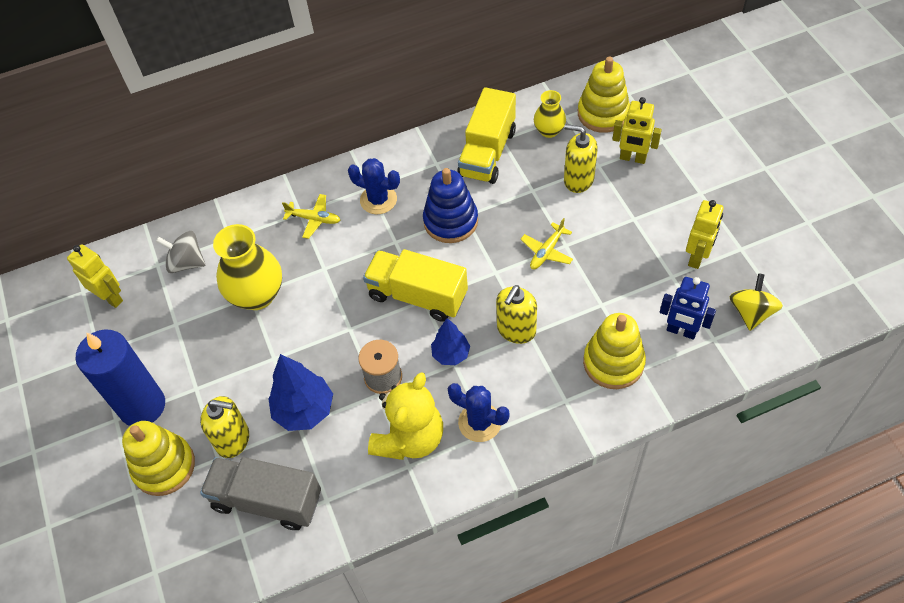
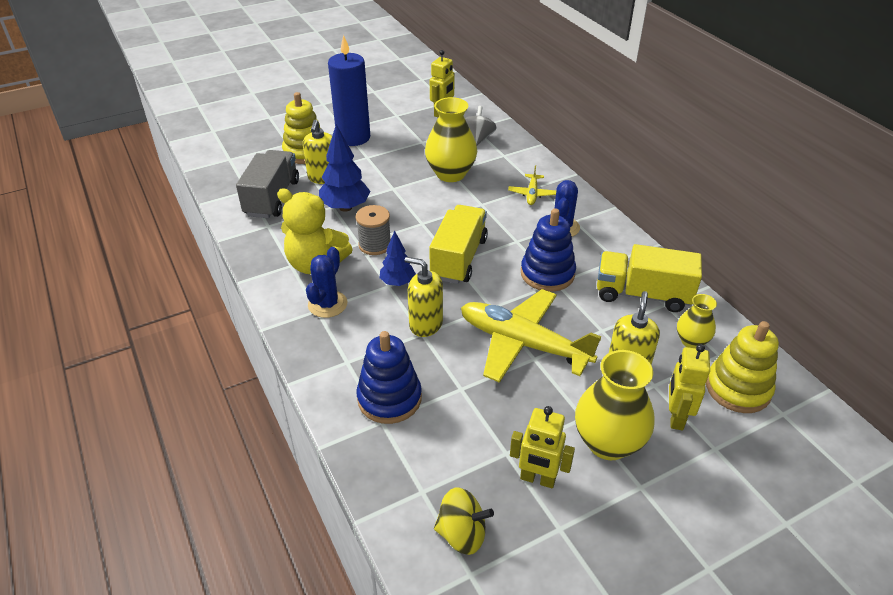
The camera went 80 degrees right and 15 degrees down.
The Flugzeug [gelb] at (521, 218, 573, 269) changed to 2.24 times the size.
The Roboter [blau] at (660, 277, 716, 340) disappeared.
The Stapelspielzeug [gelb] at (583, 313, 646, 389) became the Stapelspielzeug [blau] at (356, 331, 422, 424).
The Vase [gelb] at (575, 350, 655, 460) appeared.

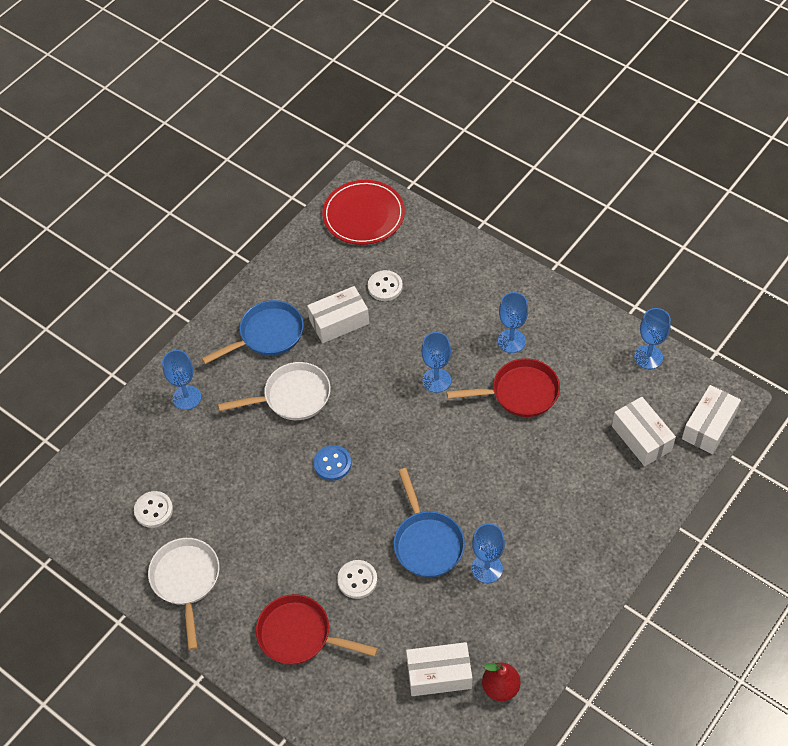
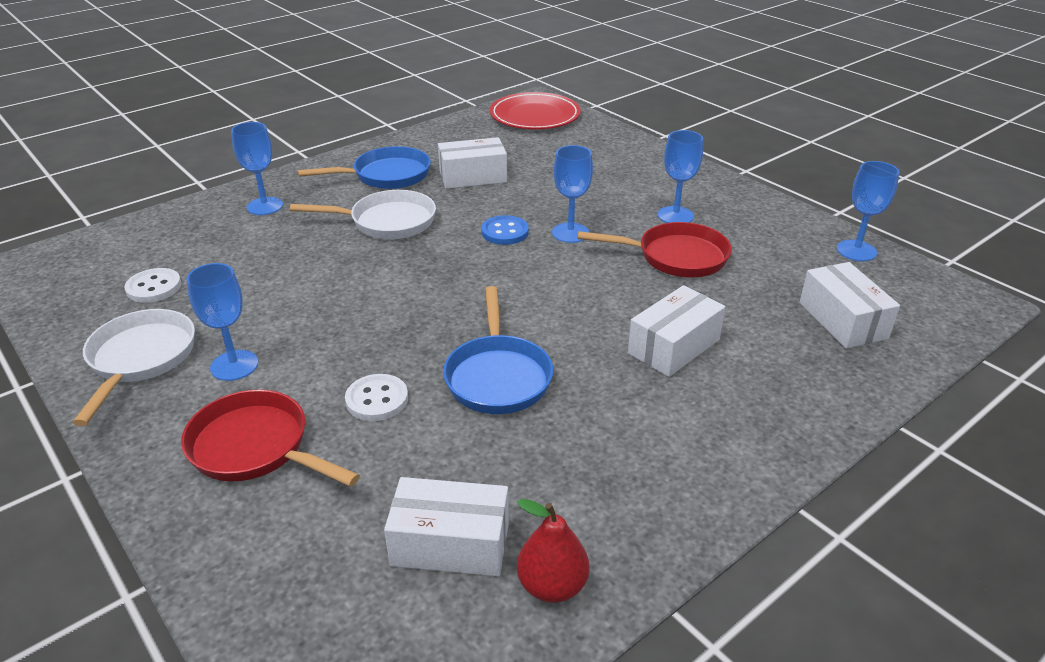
The camera went 10 degrees right and 20 degrees down.
The Knopf [weiß] at (368, 270, 403, 301) disappeared.
The Schachtel [weiß] moved from (682, 385, 741, 454) to (628, 285, 726, 377).
The Knopf [blau] moved from (313, 445, 351, 481) to (481, 215, 529, 245).
The Kelch [blau] moved from (472, 523, 505, 583) to (186, 263, 258, 381).

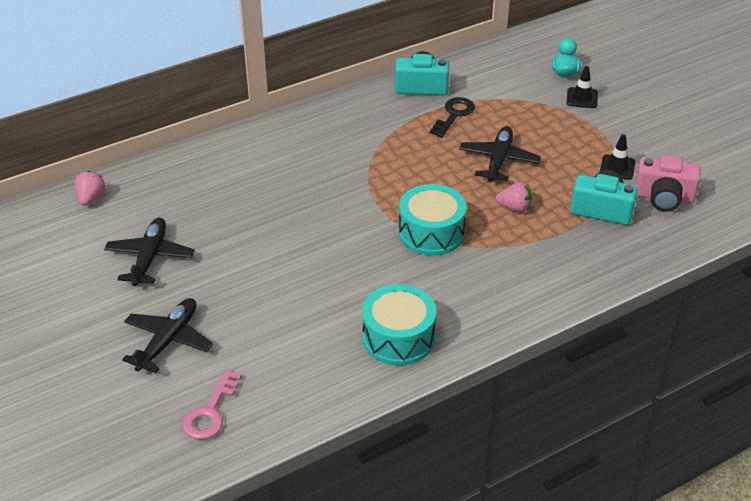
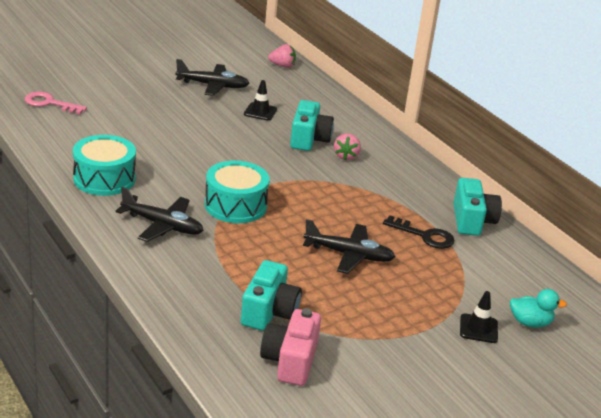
The camera went 85 degrees right and 10 degrees down.
The Leitkegel [schwarz] moved from (600, 134, 636, 180) to (244, 80, 277, 121).
The Erdbeere [rosa] moved from (496, 182, 532, 213) to (334, 133, 361, 160).
The Flugzeug [schwarz] moved from (122, 298, 213, 373) to (115, 187, 204, 242).
The Kamera [türkis] at (290, 100, 334, 151) appeared.

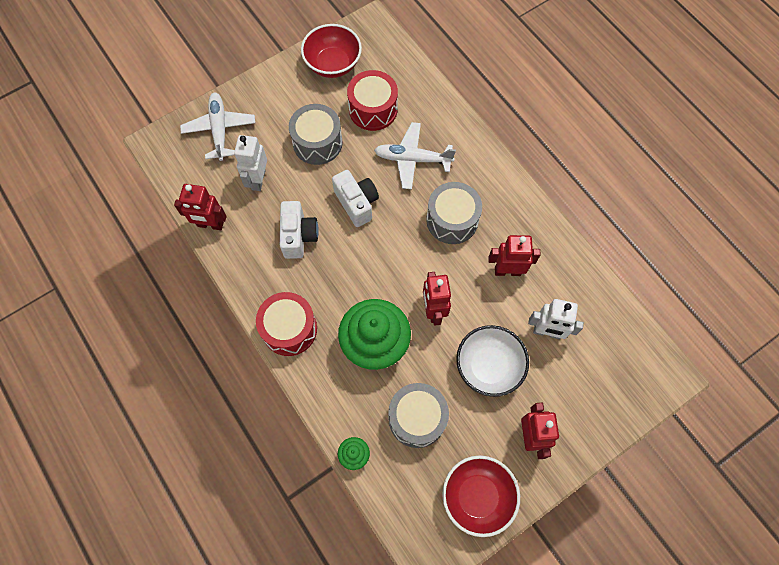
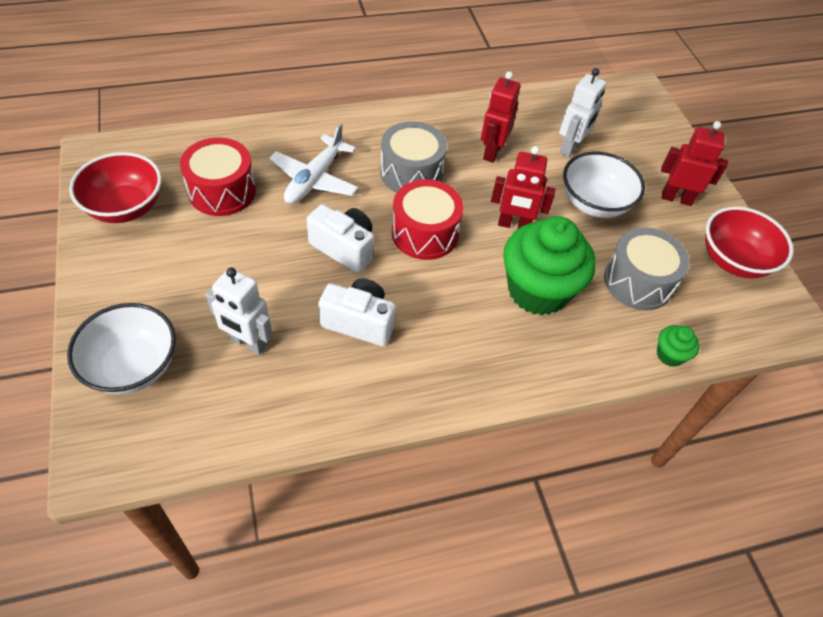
The camera went 75 degrees left and 15 degrees down.
The Flugzeug [weiß] at (180, 93, 255, 161) was replaced by the Schüssel [weiß] at (67, 303, 176, 394).
The Trommel [grau] at (289, 104, 343, 165) disappeared.
The Kamera [weiß] at (332, 170, 379, 227) turned 45 degrees clockwise.
The Roboter [rot] at (174, 184, 227, 230) disappeared.
The Trommel [rot] moved from (256, 292, 317, 356) to (392, 179, 464, 260).

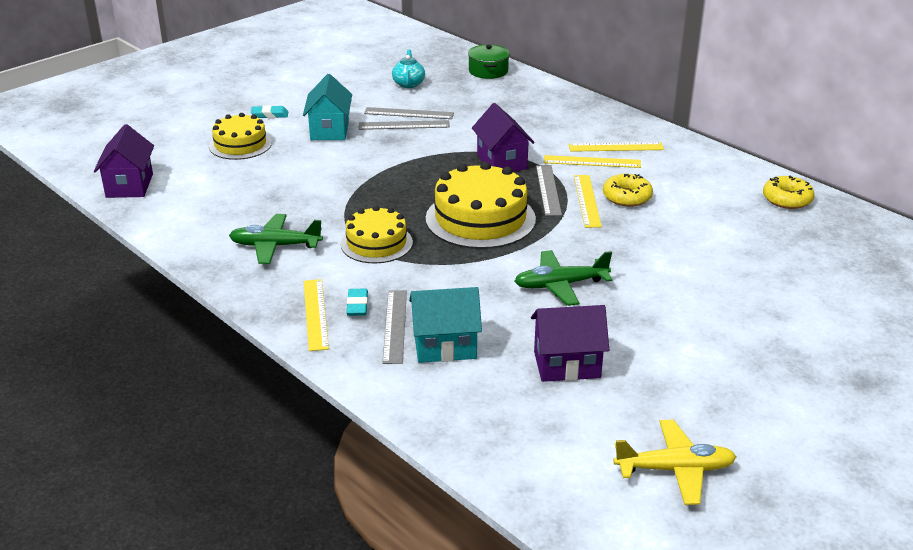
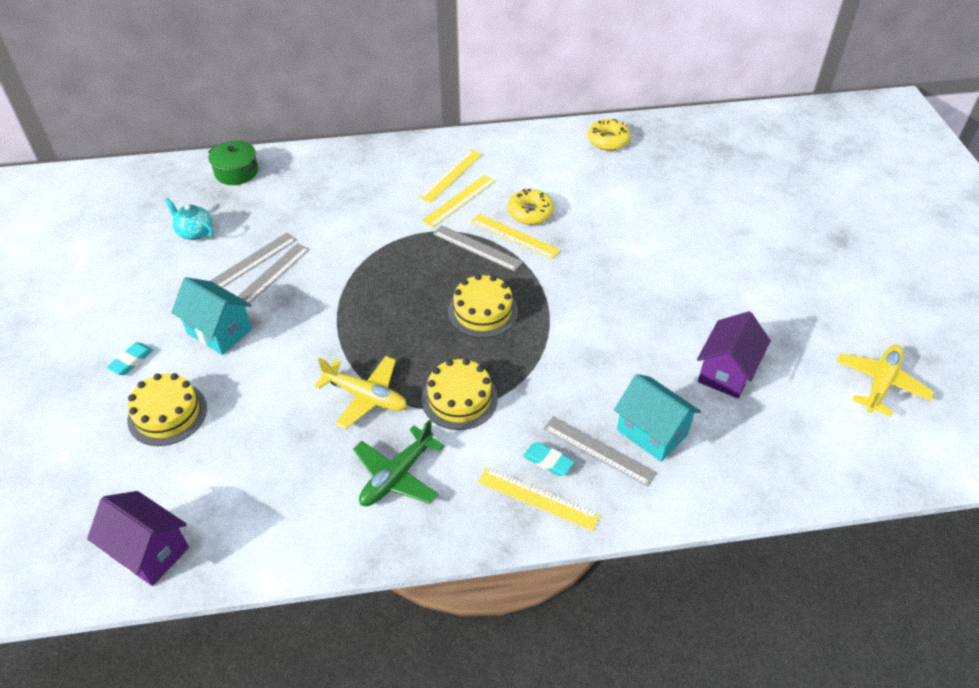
The camera went 55 degrees left and 15 degrees up.
The Haus [lila] at (472, 103, 535, 172) disappeared.
The Kuchen [gelb] at (426, 162, 536, 249) changed to 0.63 times the size.
The Flugzeug [grün] at (515, 250, 613, 306) disappeared.
The Haus [türkis] at (409, 287, 482, 363) turned 75 degrees counterclockwise.
The Flugzeug [gelb] at (314, 356, 407, 429) appeared.

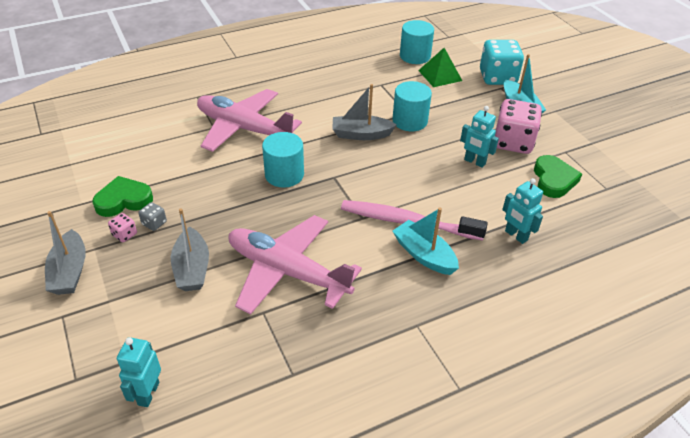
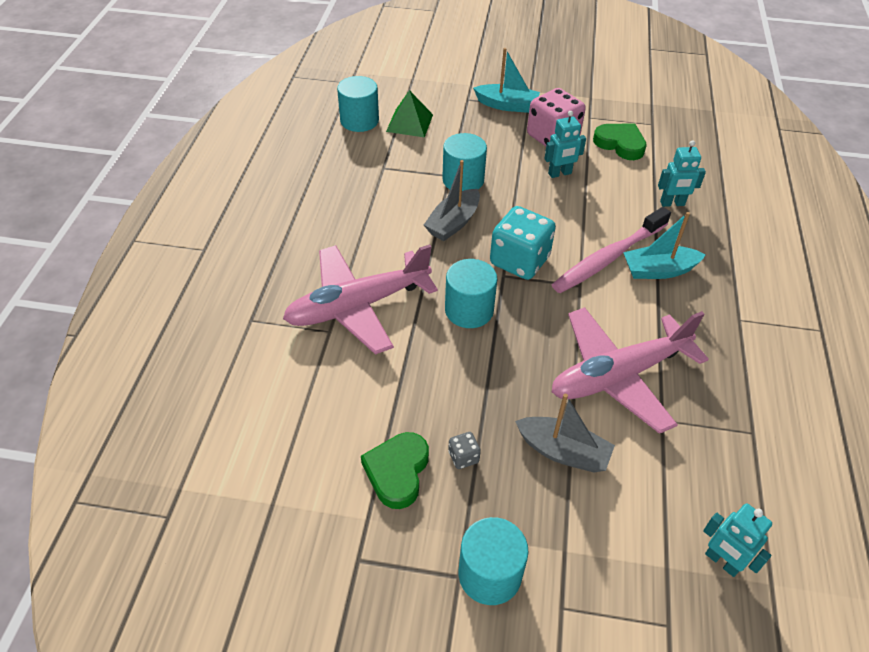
The camera went 55 degrees left and 5 degrees up.
The Spielwürfel [türkis] moved from (480, 40, 524, 85) to (490, 206, 556, 280).
The Boot [grau] at (45, 211, 86, 295) was replaced by the Vollzylinder [türkis] at (459, 517, 528, 605).
The Spielwürfel [rosa] at (108, 213, 137, 242) disappeared.

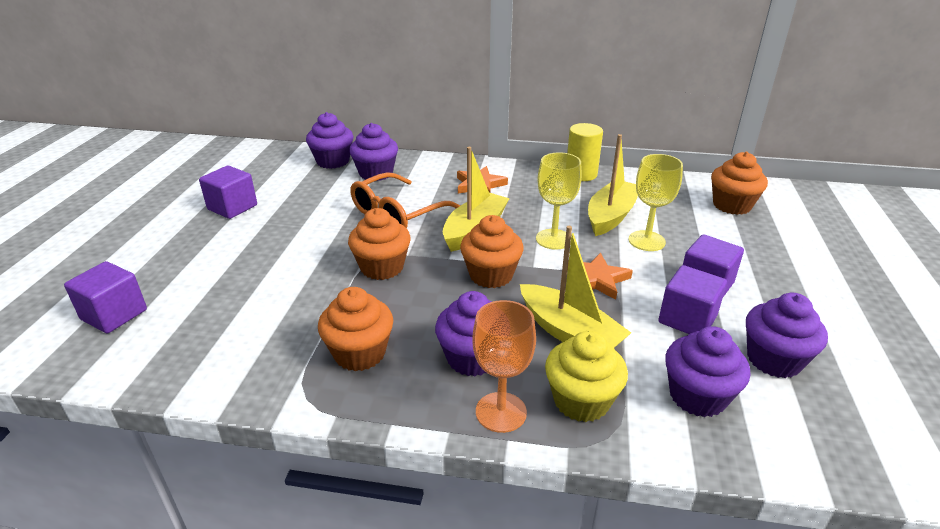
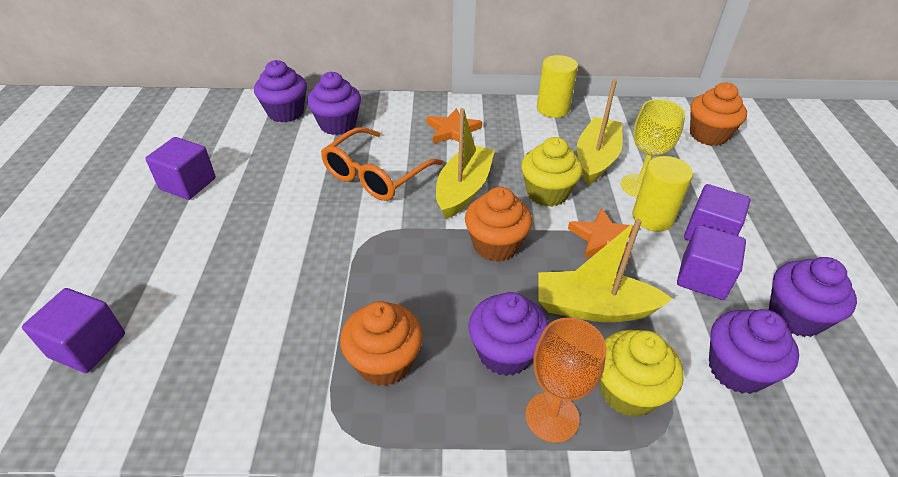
The camera went 10 degrees left and 10 degrees up.
The Kelch [gelb] at (536, 152, 582, 250) was replaced by the Muffin [gelb] at (521, 137, 583, 207).
The Muffin [orange] at (348, 208, 411, 280) disappeared.
The Boot [gelb] at (520, 226, 631, 348) turned 150 degrees clockwise.
The Vollzylinder [gelb] at (632, 156, 693, 231) appeared.

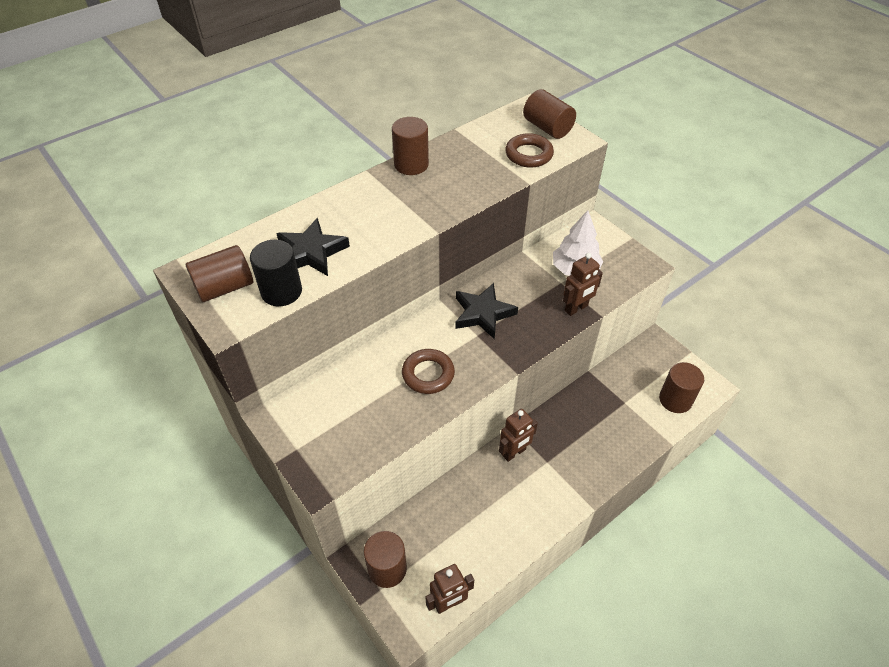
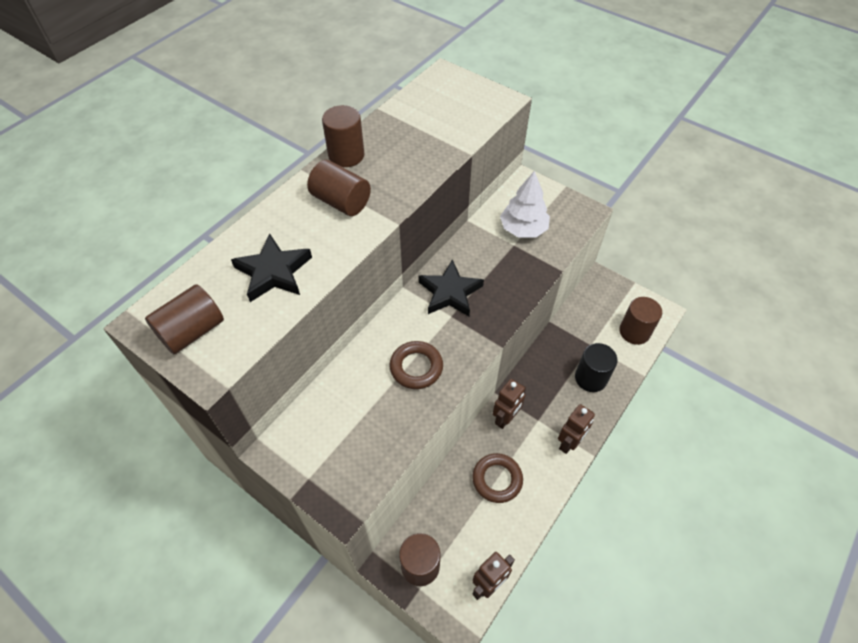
The camera went 15 degrees left and 5 degrees up.
The Vollzylinder [braun] moved from (523, 89, 576, 139) to (307, 160, 371, 216).
The Ring [braun] moved from (505, 133, 554, 167) to (472, 453, 523, 503).
The Vollzylinder [schwarz] moved from (250, 240, 302, 306) to (575, 343, 617, 392).
The Roboter [braun] moved from (563, 253, 603, 316) to (558, 404, 595, 454).

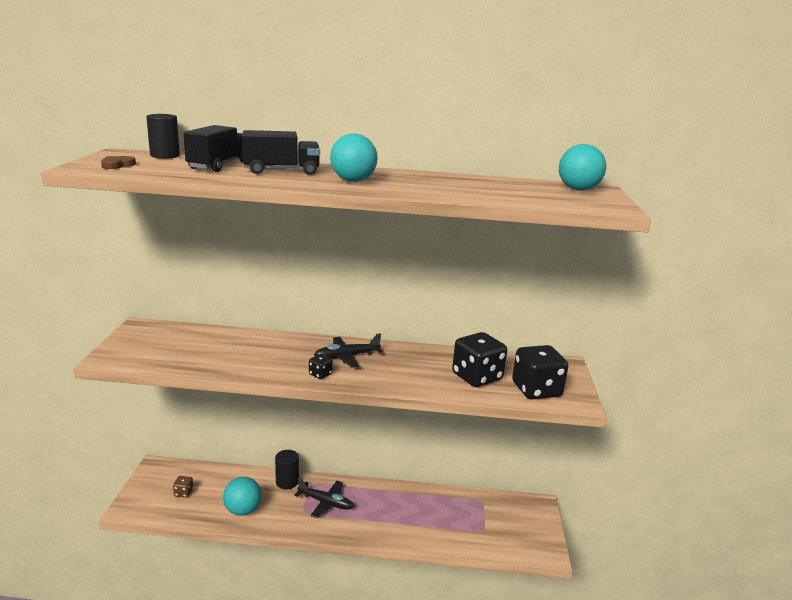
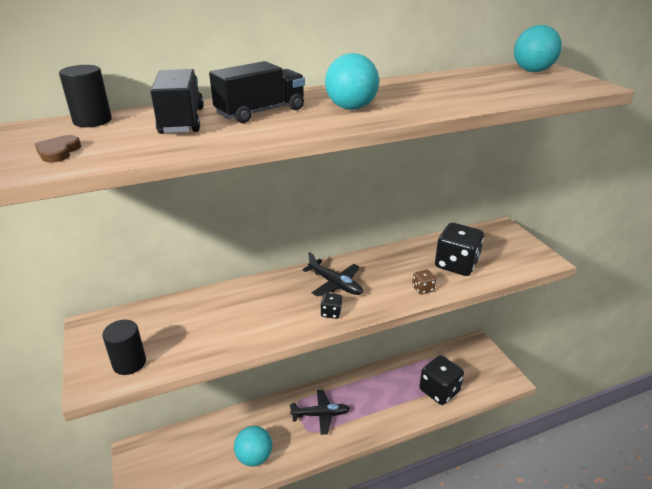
The camera went 25 degrees left and 10 degrees up.
The Flugzeug [schwarz] at (314, 333, 382, 367) turned 90 degrees counterclockwise.
The Spielwürfel [schwarz] moved from (512, 345, 568, 400) to (419, 355, 464, 405).
The Vollzylinder [schwarz] moved from (275, 450, 299, 489) to (102, 320, 146, 375).
The Spielwürfel [braun] moved from (173, 476, 193, 498) to (412, 269, 436, 295).

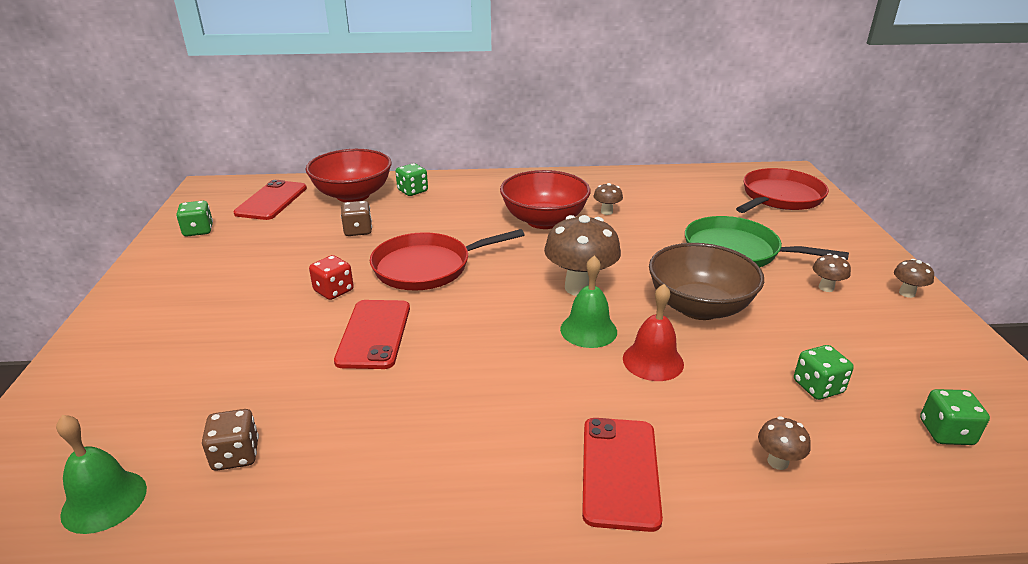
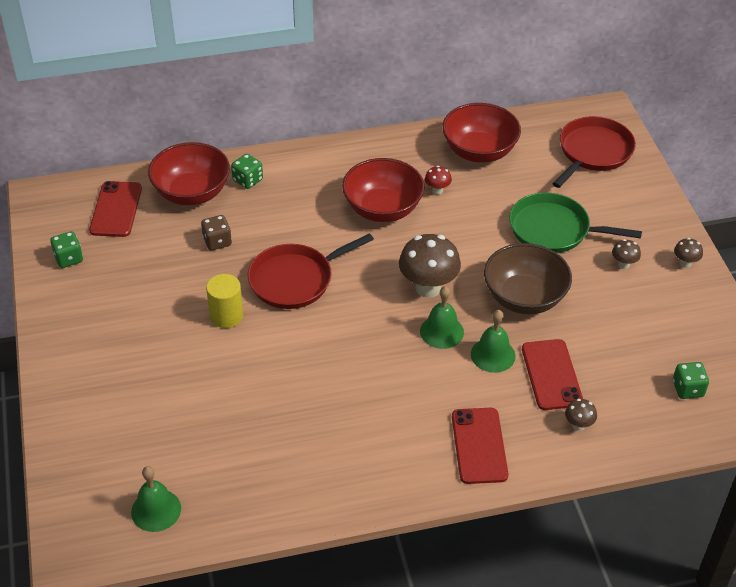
The camera went 10 degrees left and 15 degrees up.
The Pilz [braun] at (593, 183, 623, 215) became the Pilz [rot] at (425, 166, 452, 195).
The Spielwürfel [rot] at (309, 255, 354, 300) was replaced by the Vollzylinder [gelb] at (206, 274, 243, 328).
The Glocke [rot] at (623, 284, 684, 381) became the Glocke [grün] at (471, 310, 515, 373).
The Handy [rot] moved from (334, 300, 410, 369) to (522, 339, 583, 410).
The Spielwürfel [grün] at (794, 345, 854, 400) disappeared.
The Spielwürfel [braun] at (202, 409, 259, 471) disappeared.
The Schüssel [rot] at (442, 103, 521, 163) appeared.

